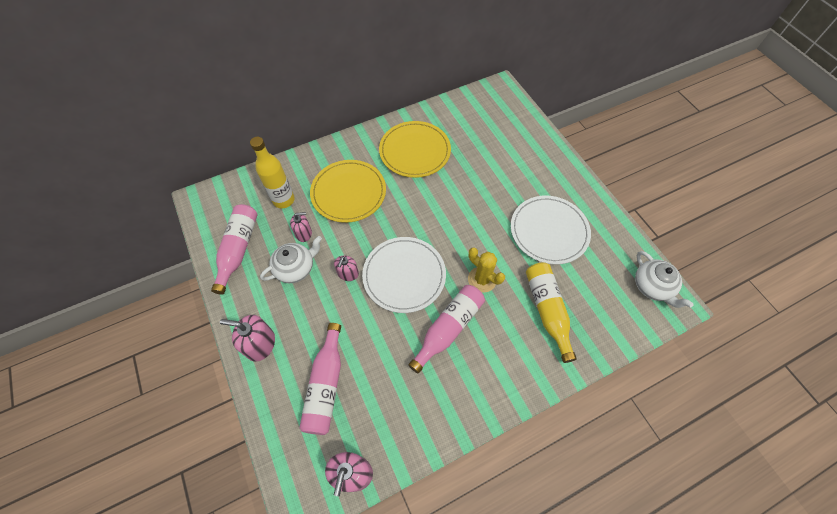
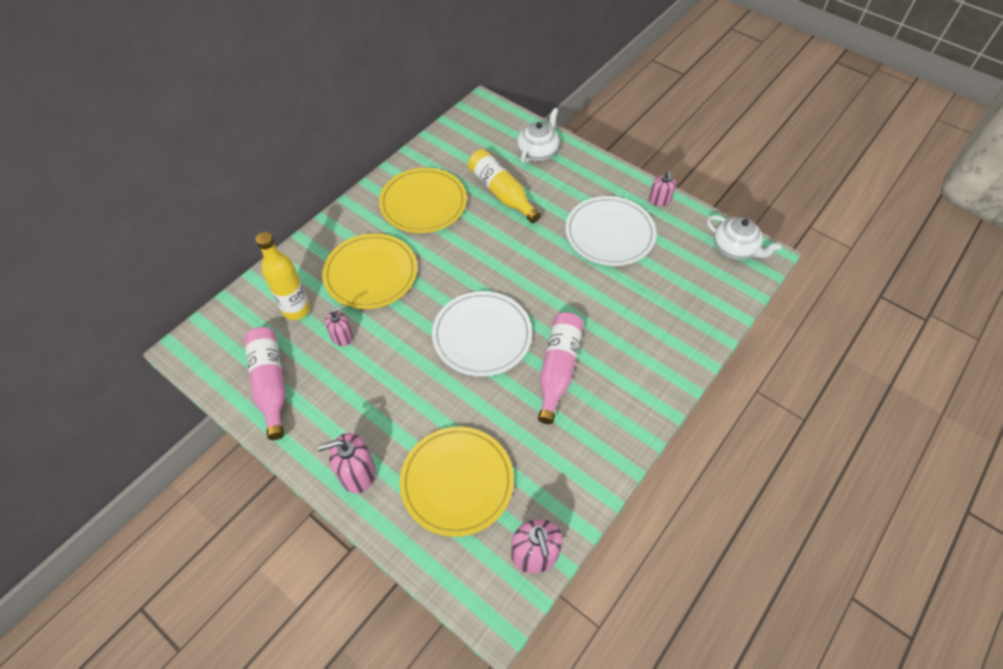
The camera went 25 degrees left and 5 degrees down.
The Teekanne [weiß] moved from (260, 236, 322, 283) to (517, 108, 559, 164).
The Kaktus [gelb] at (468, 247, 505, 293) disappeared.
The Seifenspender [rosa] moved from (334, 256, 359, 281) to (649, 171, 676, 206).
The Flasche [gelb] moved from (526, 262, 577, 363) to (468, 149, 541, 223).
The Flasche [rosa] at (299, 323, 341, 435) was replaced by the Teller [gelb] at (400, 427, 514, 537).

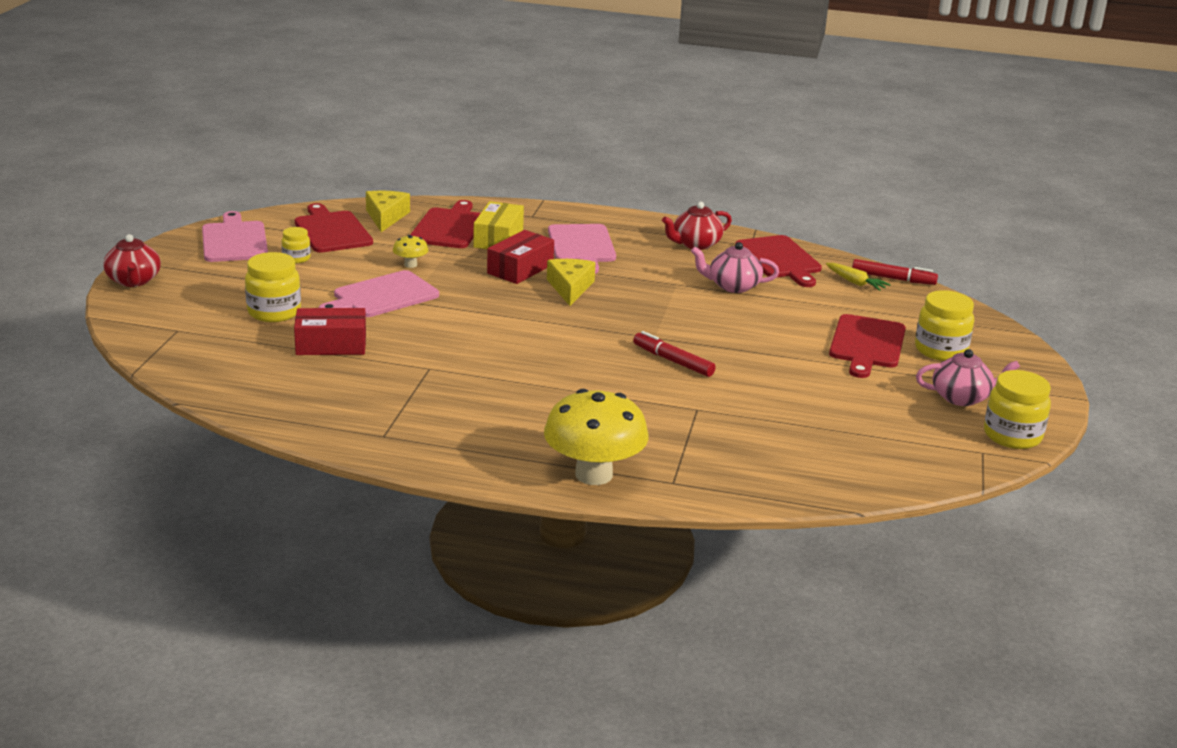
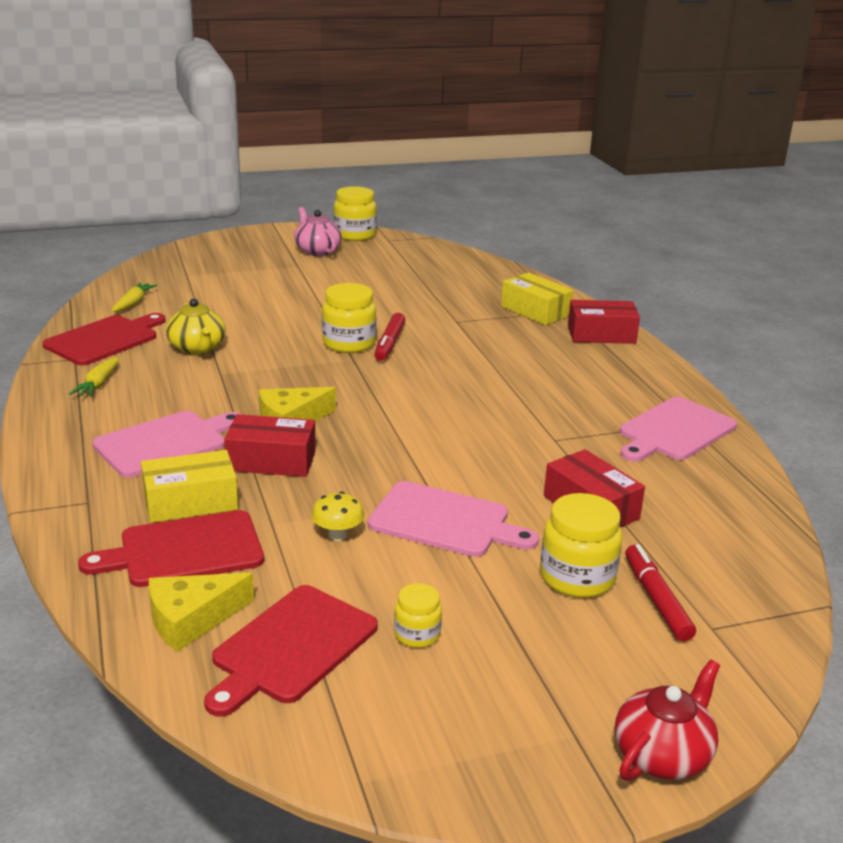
The camera went 120 degrees left and 0 degrees up.
The Teekanne [rot] at (662, 202, 732, 250) was replaced by the Karotte [gelb] at (69, 357, 119, 397).
The Schneidebrett [rosa] moved from (202, 211, 268, 262) to (620, 397, 737, 462).
The Teekanne [rosa] at (691, 242, 779, 293) became the Teekanne [gelb] at (166, 299, 226, 355).
The Filzstift [rot] moved from (852, 259, 938, 285) to (625, 544, 696, 641).
The Einmachglas [gelb] moved from (915, 290, 974, 361) to (322, 283, 376, 353).
The Schneidebrett [rot] at (829, 314, 906, 378) disappeared.
The Pilz [gelb] at (544, 389, 648, 485) was replaced by the Schachtel [rot] at (568, 300, 640, 344).
The Schachtel [gelb] at (501, 272, 574, 325) appeared.

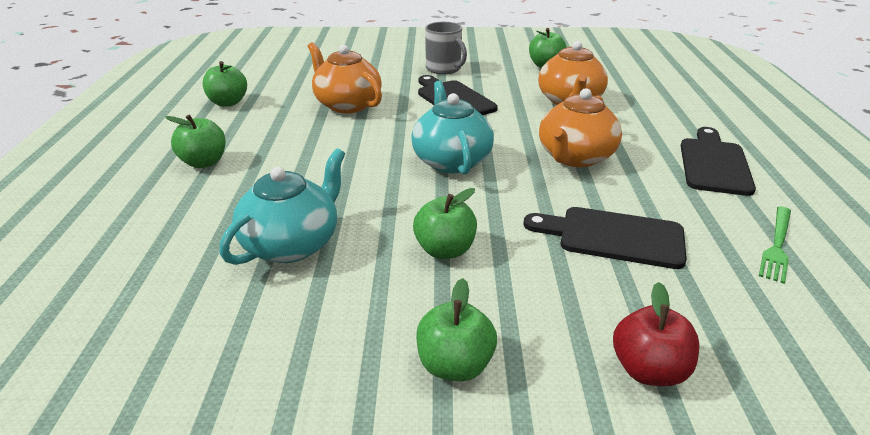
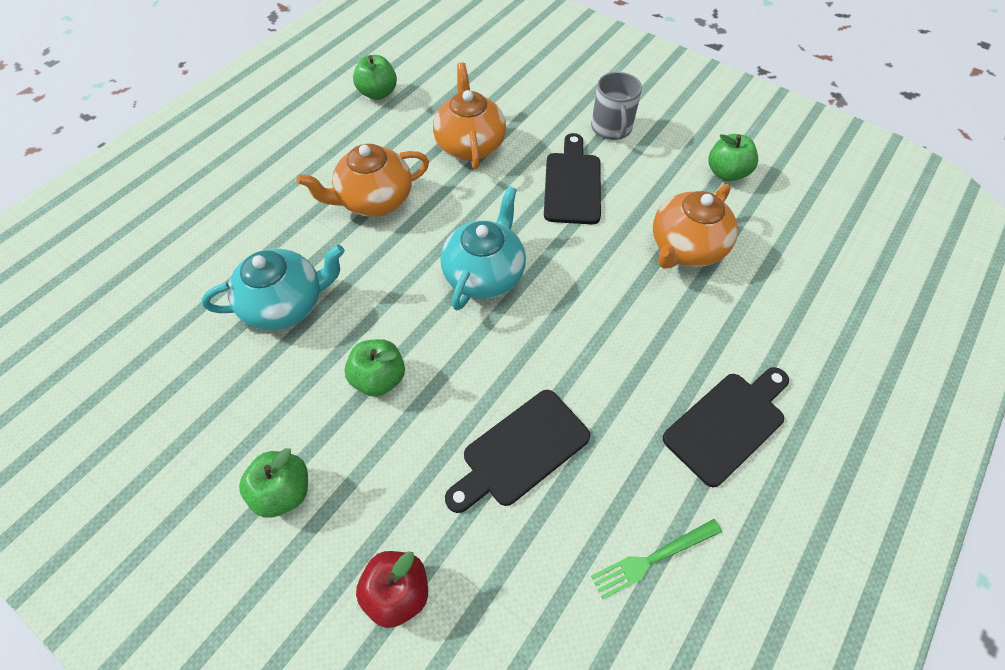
The camera went 35 degrees right and 25 degrees up.
The Teekanne [orange] moved from (539, 88, 622, 167) to (297, 144, 429, 217).
The Apfel [grün] at (165, 115, 226, 168) disappeared.
The Schneidebrett [schwarz] at (524, 207, 687, 269) turned 90 degrees counterclockwise.

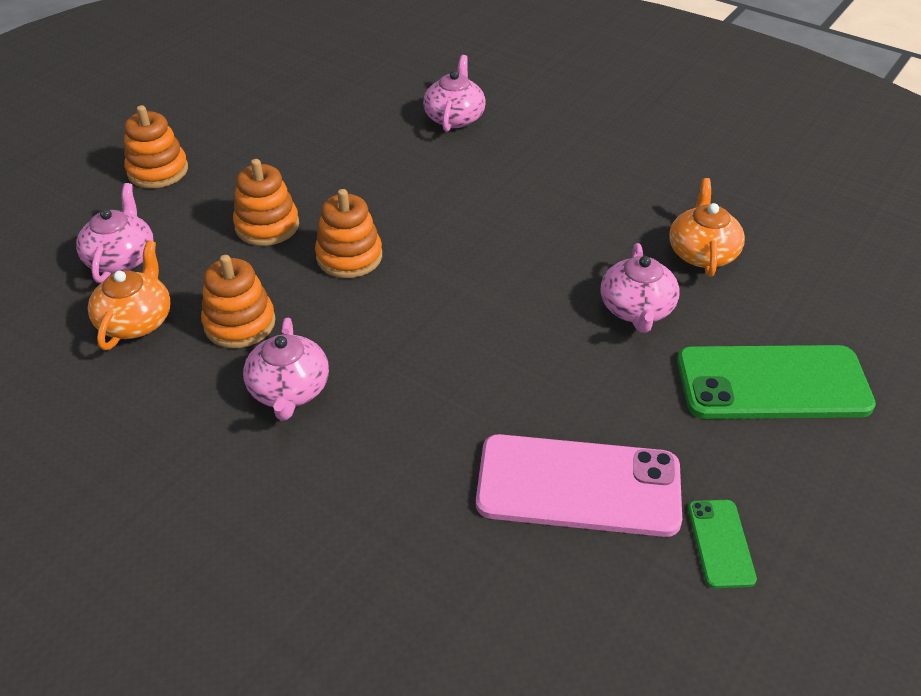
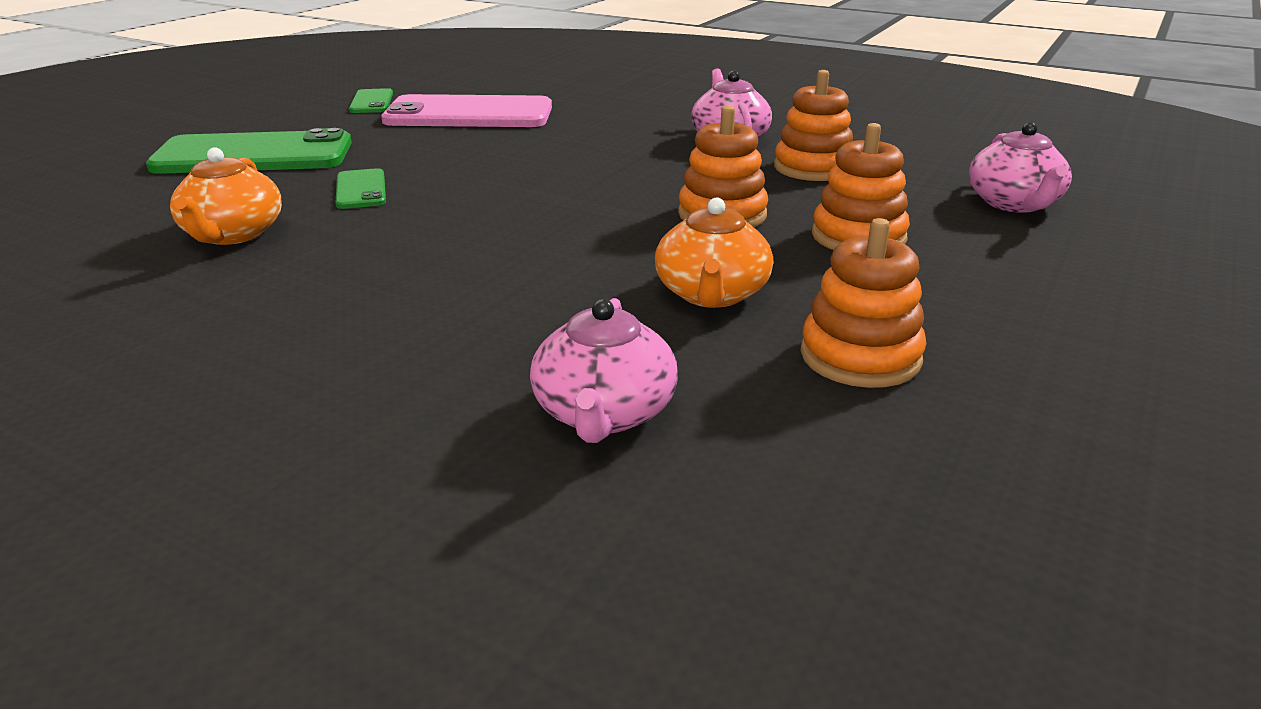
The camera went 175 degrees right and 15 degrees down.
The Stapelspielzeug [orange] moved from (124, 105, 188, 188) to (800, 218, 926, 388).
The Teekanne [orange] moved from (88, 240, 171, 350) to (655, 197, 773, 308).
The Teekanne [rosa] at (601, 243, 680, 333) was replaced by the Handy [grün] at (335, 168, 386, 209).

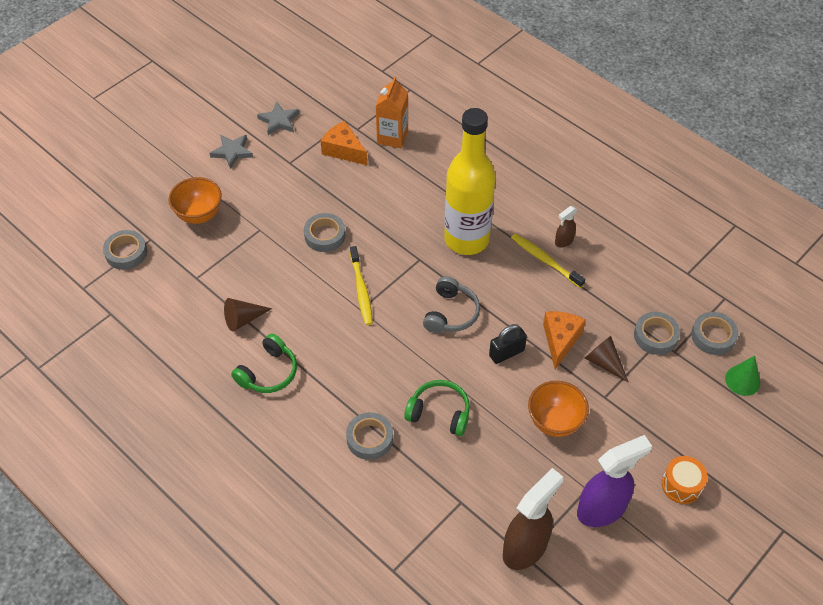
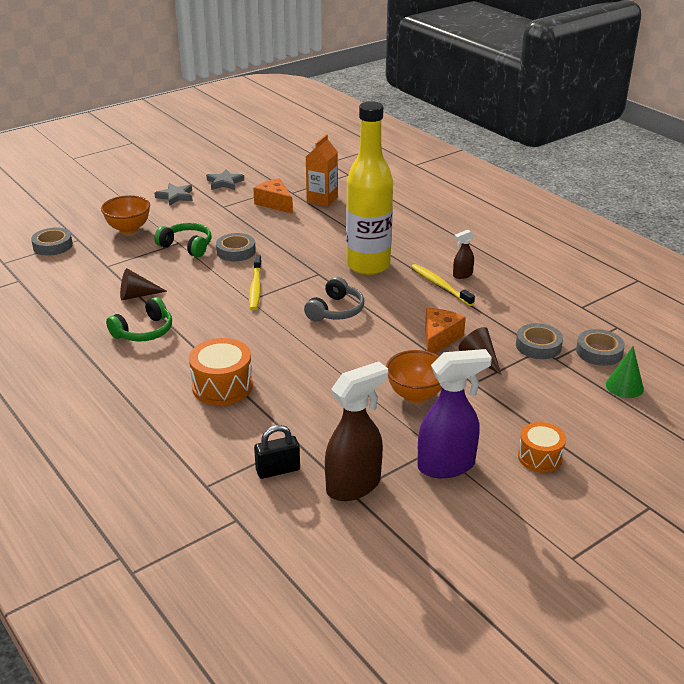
The camera went 10 degrees right and 20 degrees down.
The Vorhängeschloss [schwarz] moved from (489, 324, 527, 364) to (254, 425, 300, 479).
The Kopfhörer [grün] moved from (404, 380, 470, 436) to (154, 223, 212, 257).
The Klebeband [grau] at (346, 412, 393, 460) was replaced by the Trommel [orange] at (189, 338, 253, 405).

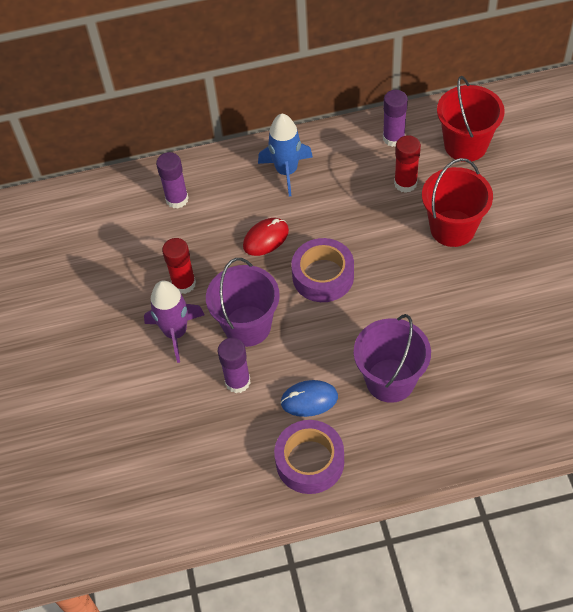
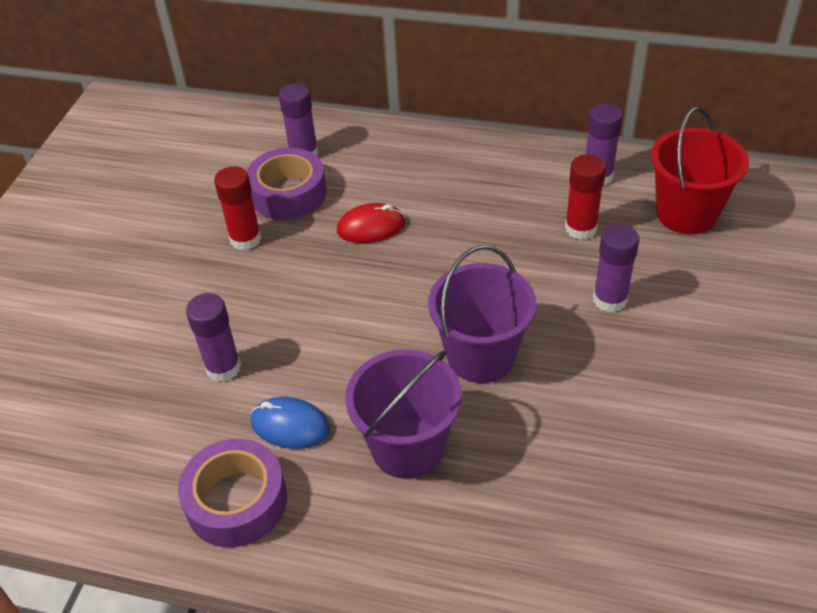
The camera went 25 degrees right and 10 degrees down.
The Rakete [blau] at (258, 114, 313, 196) disappeared.
The Eimer [rot] at (422, 158, 493, 247) was replaced by the Klebestift [lila] at (593, 224, 639, 312).
The Klebeband [lila] moved from (291, 238, 354, 302) to (247, 148, 327, 220).
The Eimer [lila] moved from (206, 258, 280, 347) to (428, 245, 536, 383).
The Rakete [lila] at (144, 281, 205, 363) disappeared.

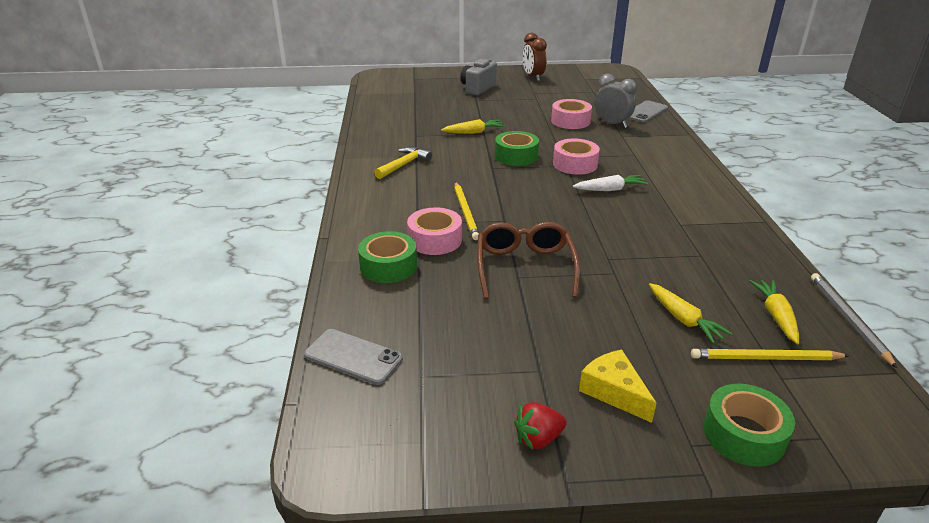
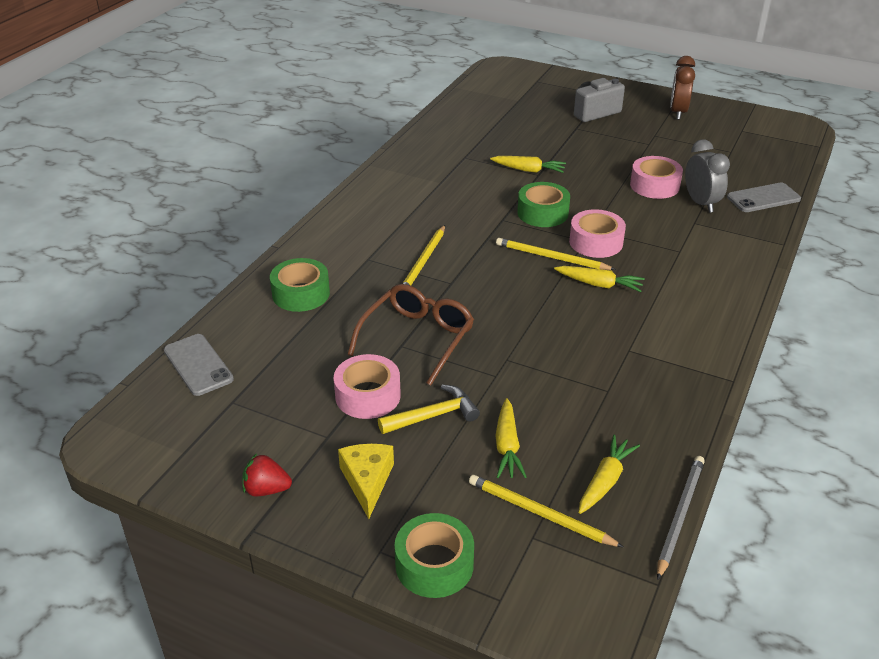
The camera went 30 degrees right and 5 degrees up.
The Hammer [gelb] moved from (374, 147, 432, 179) to (378, 384, 480, 434).
The Karotte [weiß] at (573, 175, 648, 191) became the Karotte [gelb] at (554, 266, 645, 292).
The Klebeband [rosa] moved from (407, 208, 462, 255) to (334, 354, 401, 419).
The Bleistift [gelb] at (496, 238, 616, 270) appeared.

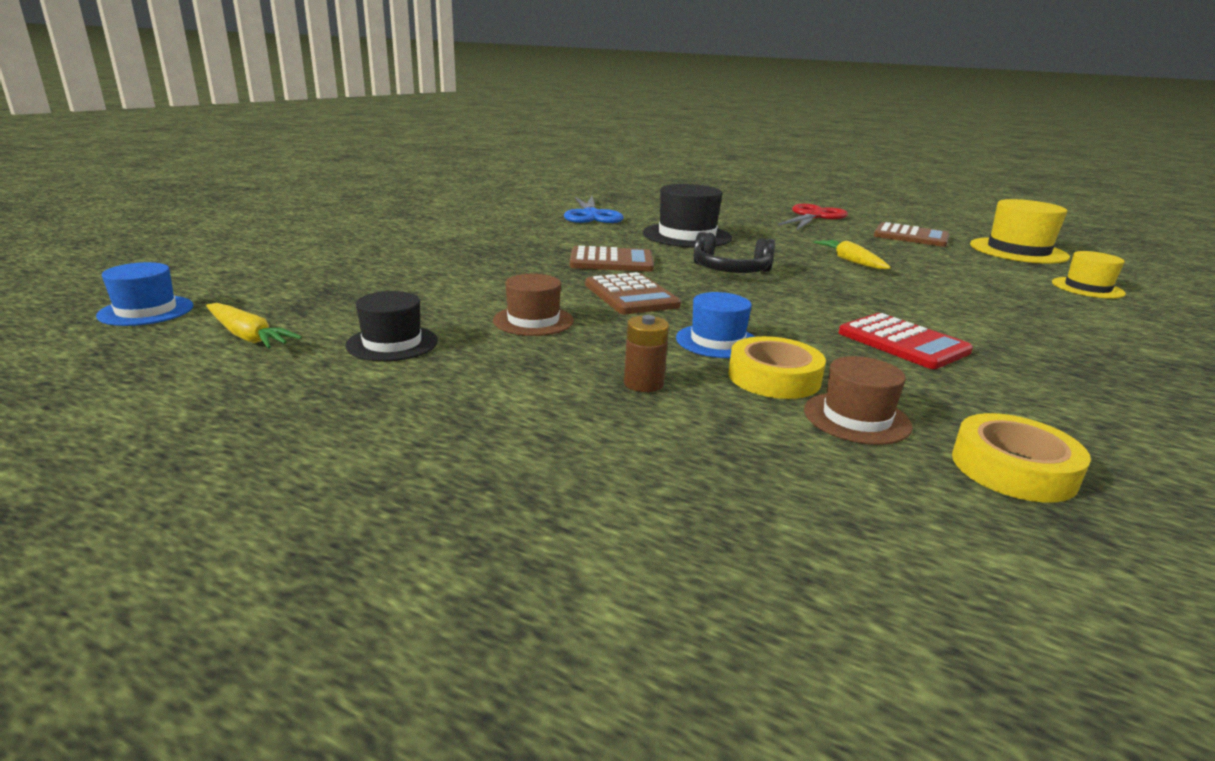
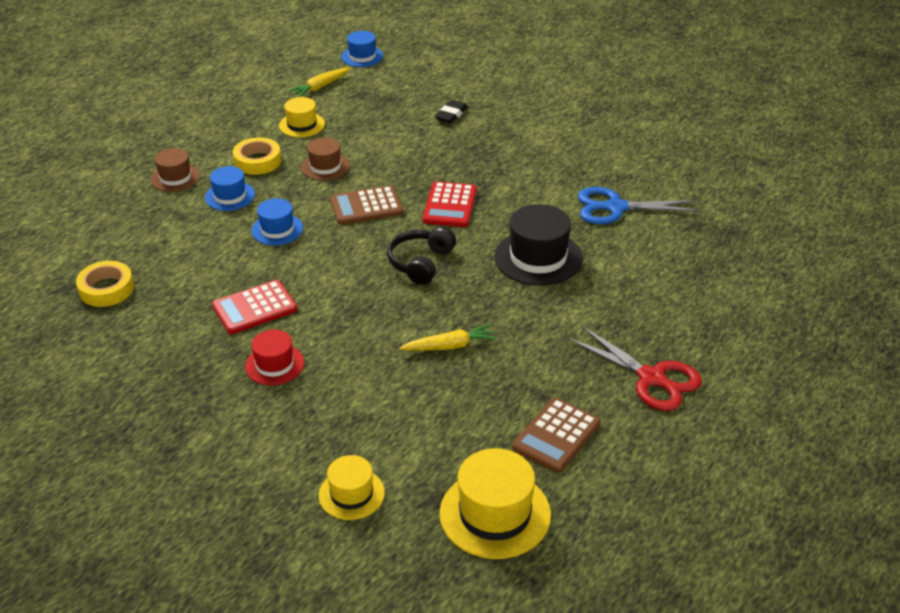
The camera went 100 degrees right and 15 degrees up.
The Taschenrechner [braun] at (570, 246, 654, 272) became the Taschenrechner [rot] at (422, 181, 477, 227).
The Hut [schwarz] at (345, 291, 438, 361) became the Hut [gelb] at (279, 97, 325, 137).
The Batterie [braun] at (624, 315, 669, 392) was replaced by the Hut [blau] at (205, 166, 255, 211).
The Klebeband [gelb] moved from (728, 336, 826, 399) to (233, 137, 281, 175).
The Hut [braun] moved from (804, 356, 912, 445) to (151, 148, 200, 192).
The Radiergummi [schwarz] at (435, 100, 468, 123) appeared.
The Hut [rot] at (245, 330, 304, 385) appeared.

